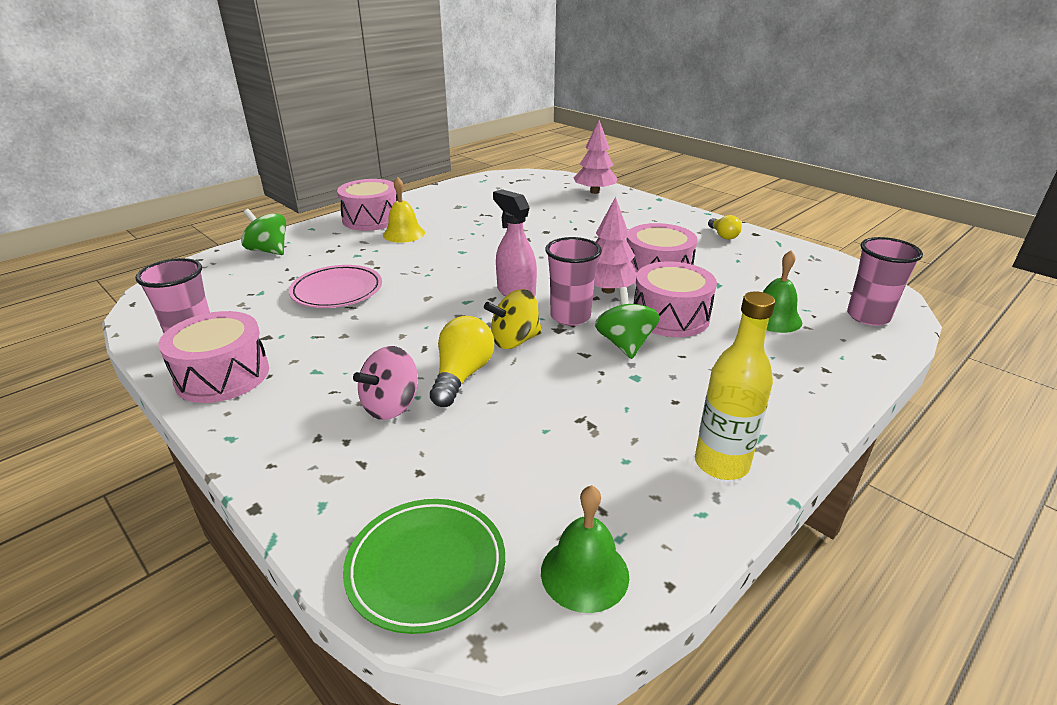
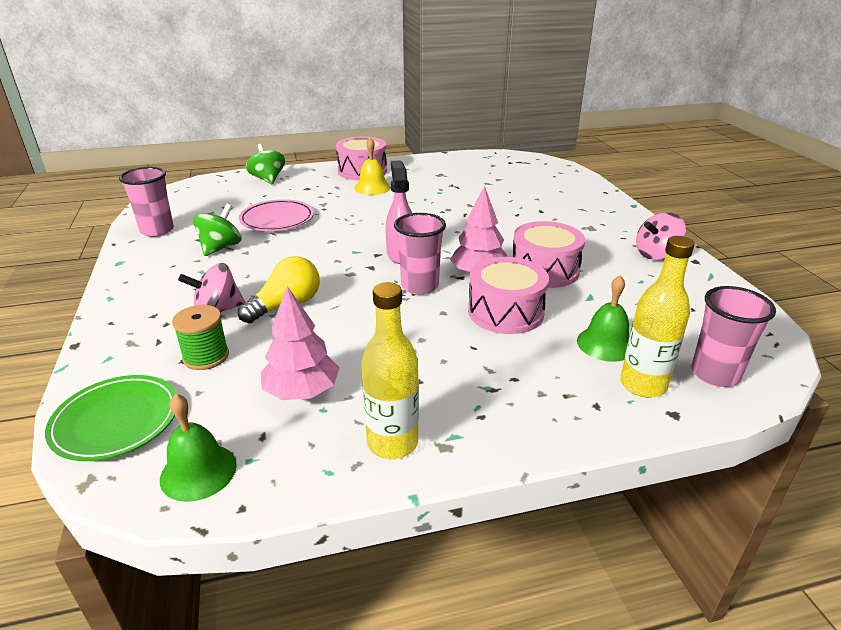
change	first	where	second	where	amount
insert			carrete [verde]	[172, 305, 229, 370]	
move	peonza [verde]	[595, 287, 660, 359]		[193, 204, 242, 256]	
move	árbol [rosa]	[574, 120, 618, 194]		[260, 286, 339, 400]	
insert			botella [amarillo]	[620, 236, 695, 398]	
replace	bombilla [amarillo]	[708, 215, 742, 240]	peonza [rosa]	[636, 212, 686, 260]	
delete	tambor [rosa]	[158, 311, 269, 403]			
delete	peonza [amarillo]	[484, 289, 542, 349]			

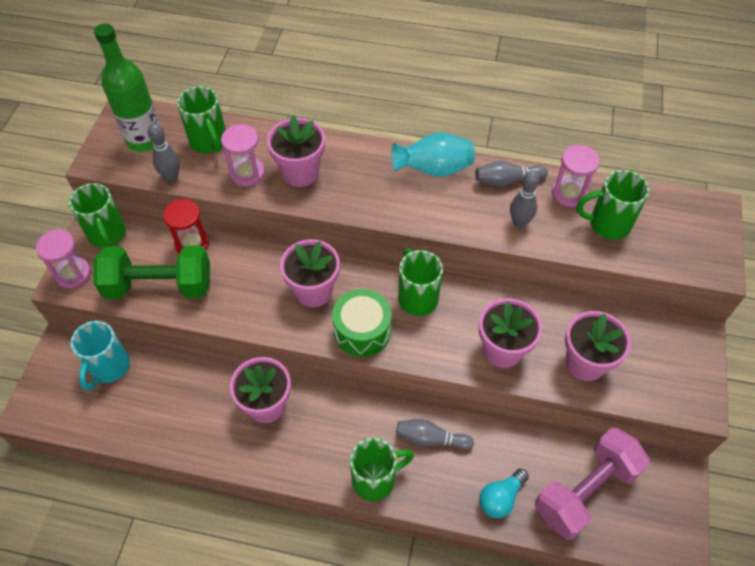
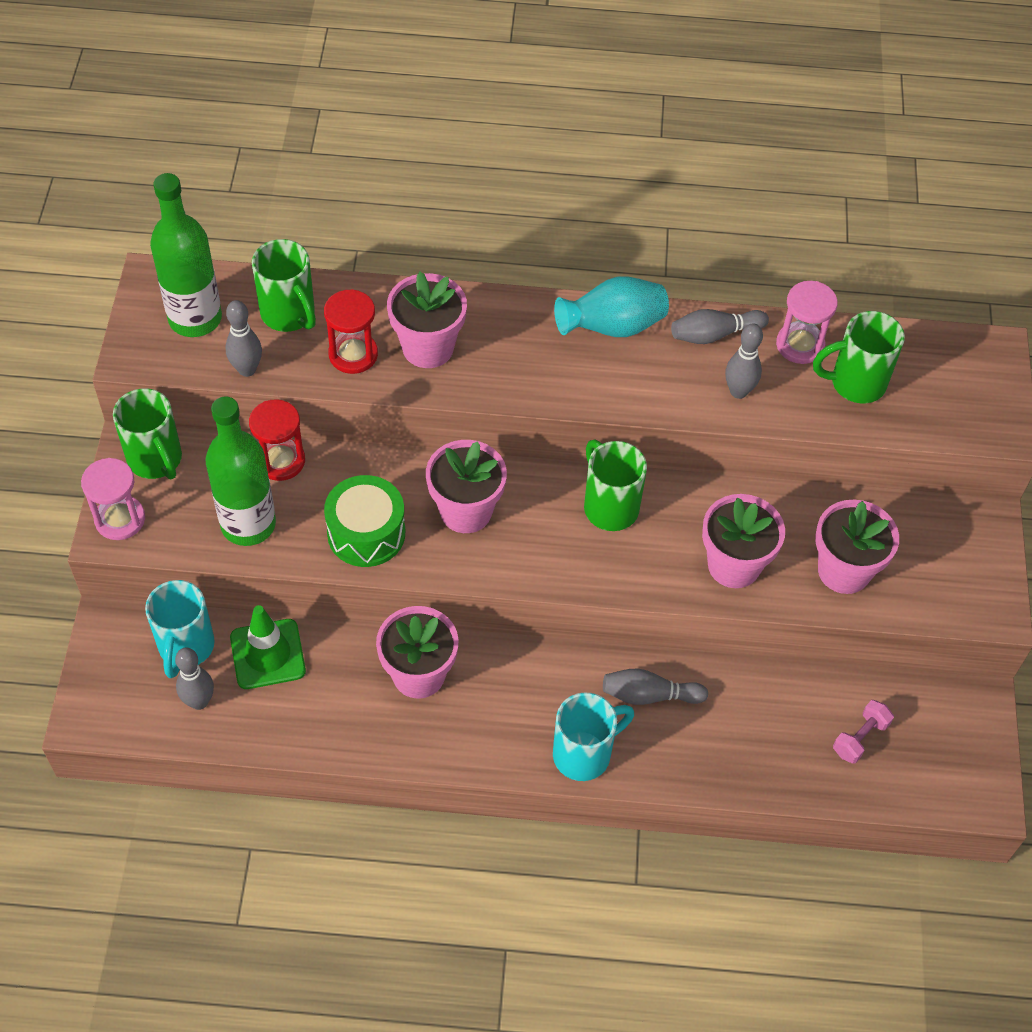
change	first	where	second	where	amount
insert			bolo [gris]	[175, 647, 214, 710]	
replace	mancuerna [verde]	[93, 246, 210, 299]	botella [verde]	[206, 396, 276, 546]	
insert			cono de tráfico [verde]	[230, 605, 306, 689]	
recolor	reloj de arena [rosa]	[221, 124, 265, 186]	reloj de arena [rojo]	[324, 289, 378, 374]	
move	tambor [verde]	[332, 289, 392, 357]		[324, 475, 405, 567]	
recolor	taza [verde]	[350, 438, 414, 501]	taza [turquesa]	[553, 693, 634, 781]	
resize	mancuerna [rosa]	[535, 428, 650, 540]		[833, 700, 894, 764]	x0.44
delete	bombilla [turquesa]	[479, 468, 529, 518]			

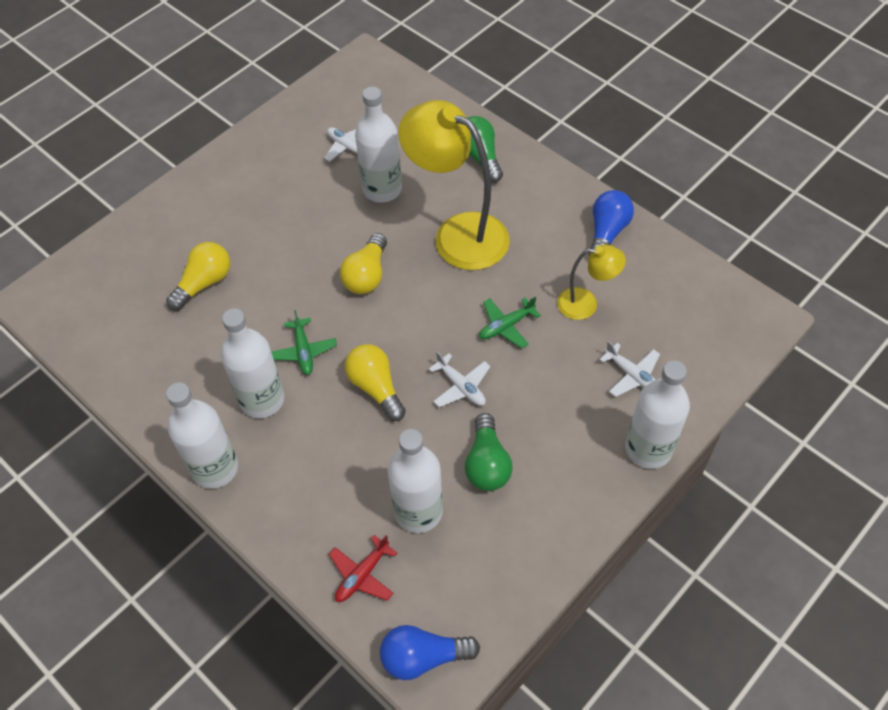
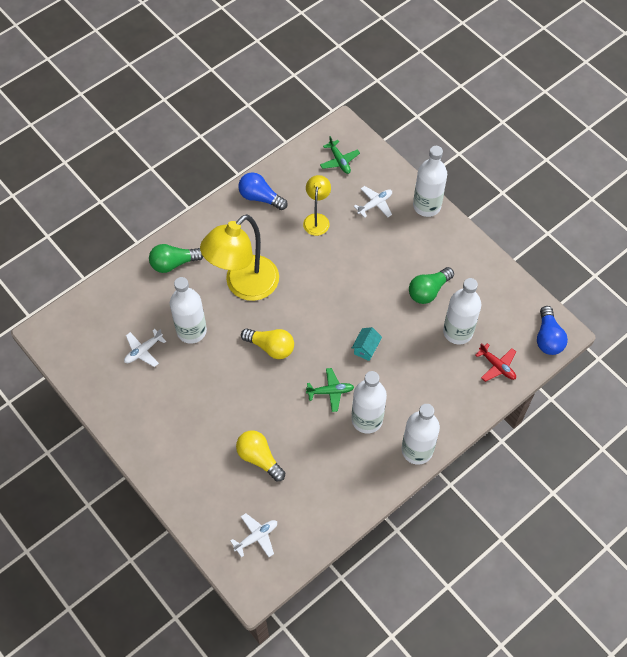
change	first	where	second	where	amount
move	avión [blanco]	[429, 351, 490, 407]		[231, 513, 277, 557]	
move	avión [verde]	[479, 296, 541, 348]		[320, 136, 360, 174]	
replace	bombilla [amarillo]	[345, 344, 406, 421]	casa [turquesa]	[352, 327, 382, 361]	
rotate	bombilla [verde]	[465, 413, 512, 491]		[409, 267, 454, 304]	135 degrees clockwise

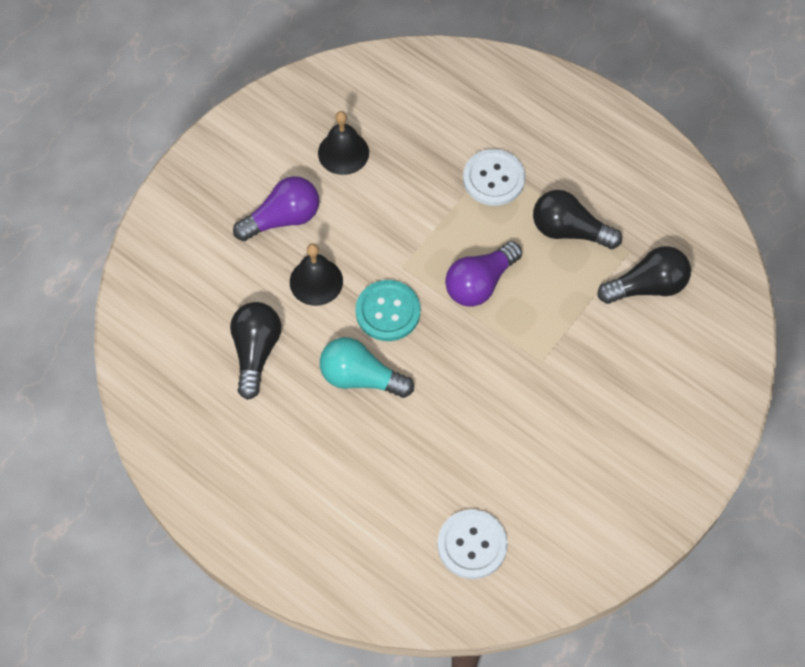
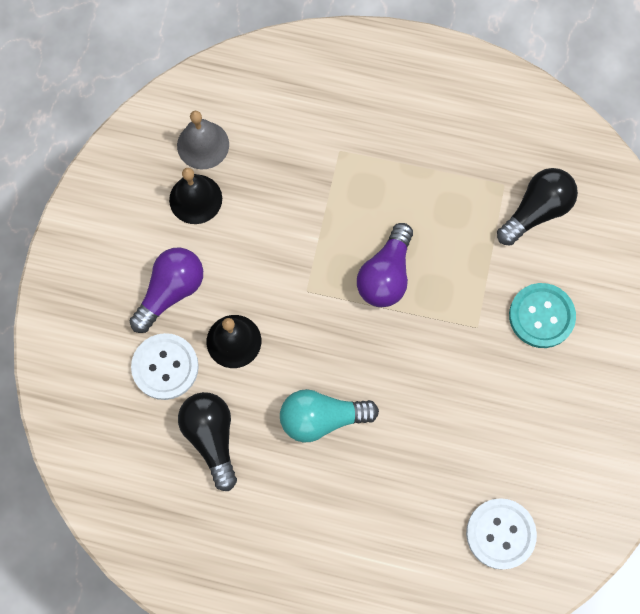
change	first	where	second	where	amount
move	botón [blanco]	[463, 149, 525, 206]		[131, 333, 199, 400]	
insert			campana [gris]	[177, 111, 229, 169]	
move	botón [turquesa]	[356, 280, 420, 341]		[509, 283, 576, 348]	
delete	bombilla [negro]	[533, 190, 622, 249]			

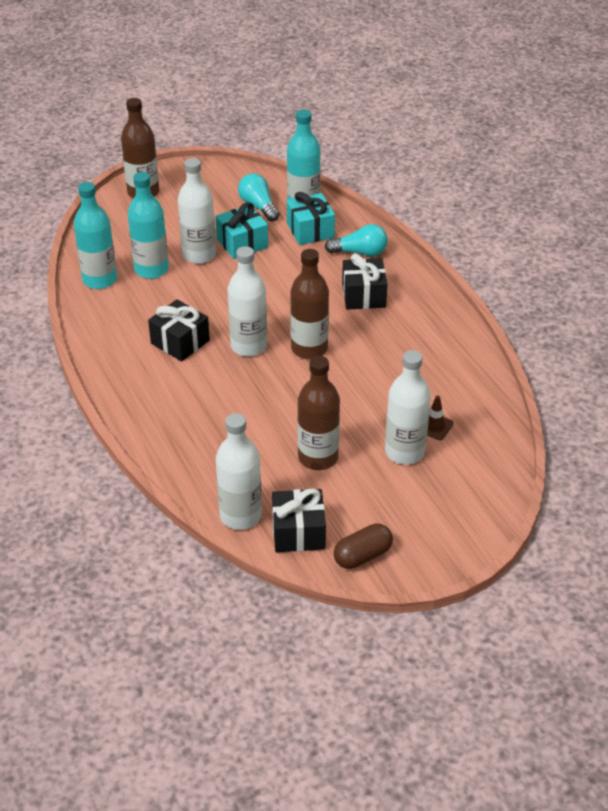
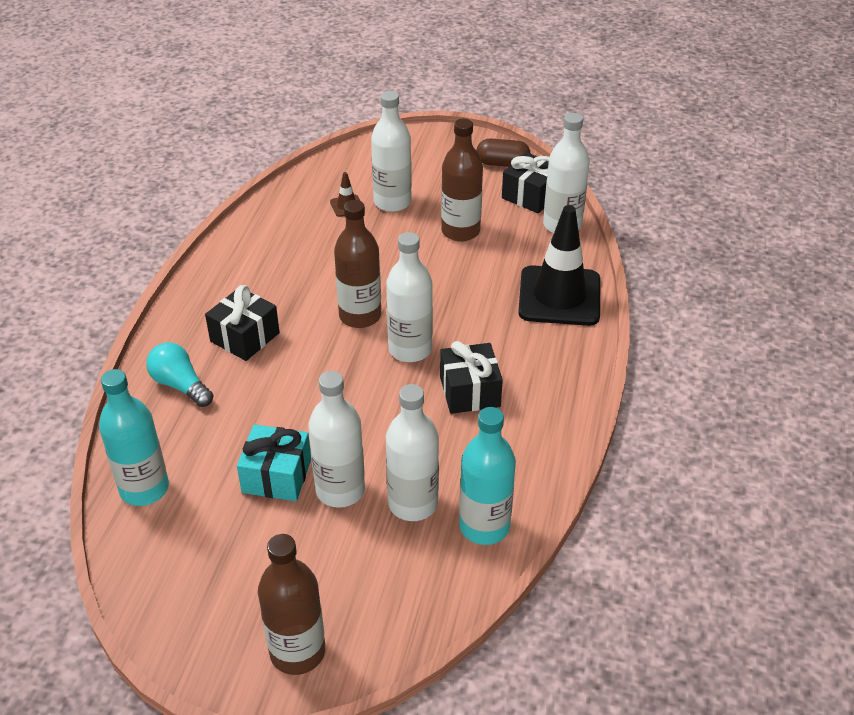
change	first	where	second	where	amount
recolor	botella [turquesa]	[128, 172, 169, 279]	botella [blanco]	[386, 384, 439, 521]	
insert			cono de tráfico [negro]	[518, 205, 600, 326]	
delete	bombilla [turquesa]	[238, 173, 280, 222]			
delete	regalo [turquesa]	[287, 192, 335, 245]			

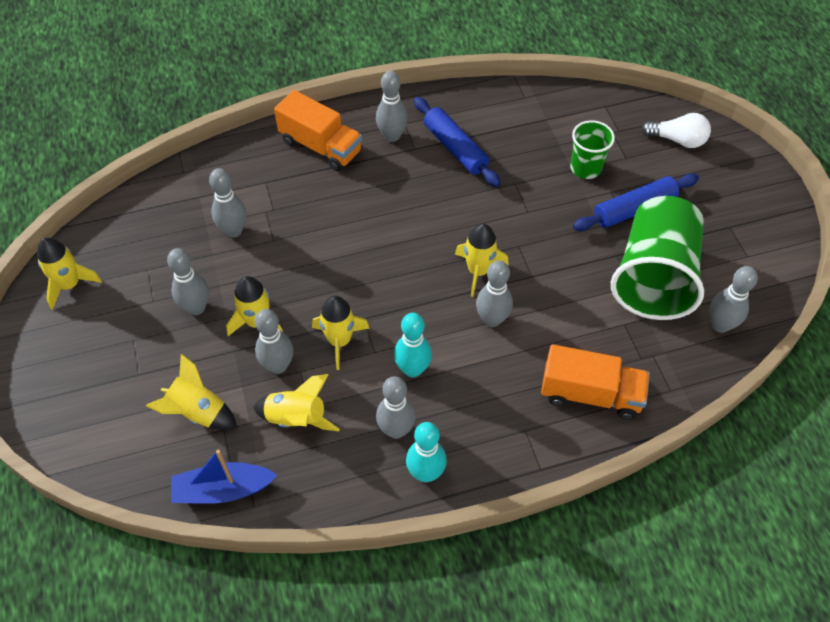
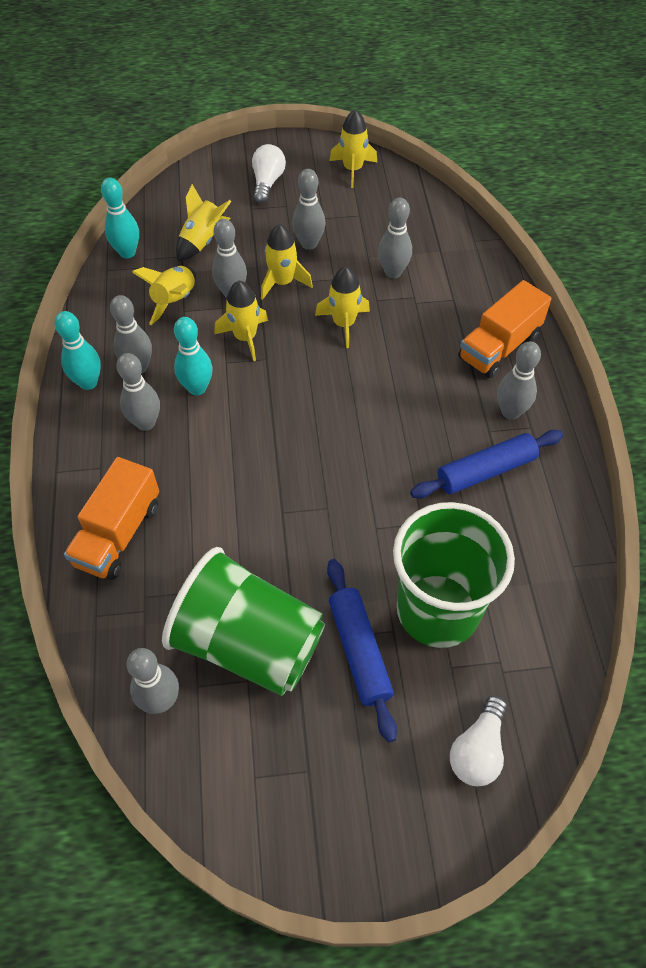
change	first	where	second	where	amount
replace	barco [azul]	[171, 450, 277, 504]	bolo [turquesa]	[101, 178, 139, 259]	
move	bolo [gris]	[476, 261, 513, 327]		[116, 353, 160, 431]	
insert			bombilla [blanco]	[252, 144, 286, 203]	
move	cohete [amarillo]	[455, 223, 509, 297]		[315, 267, 370, 348]	
resize	vaso [verde]	[570, 120, 615, 179]		[393, 502, 515, 648]	x1.95

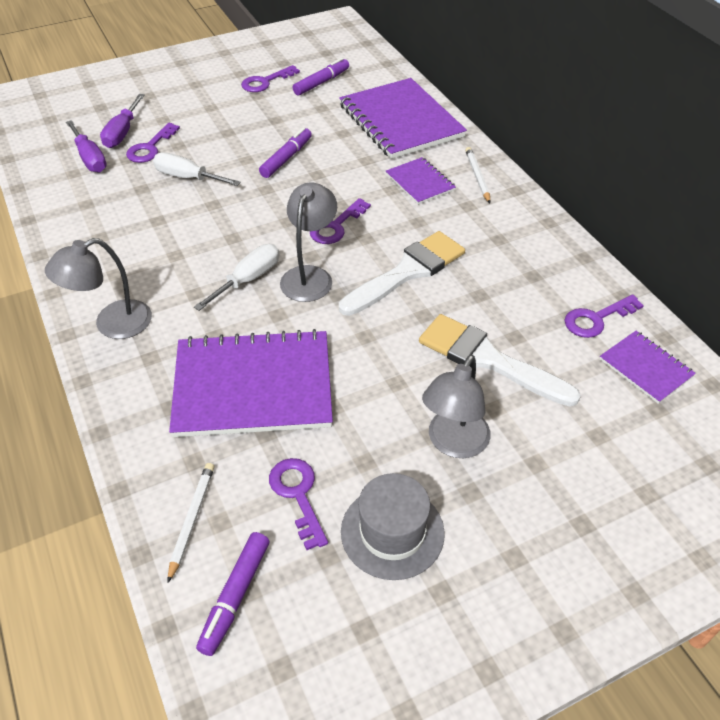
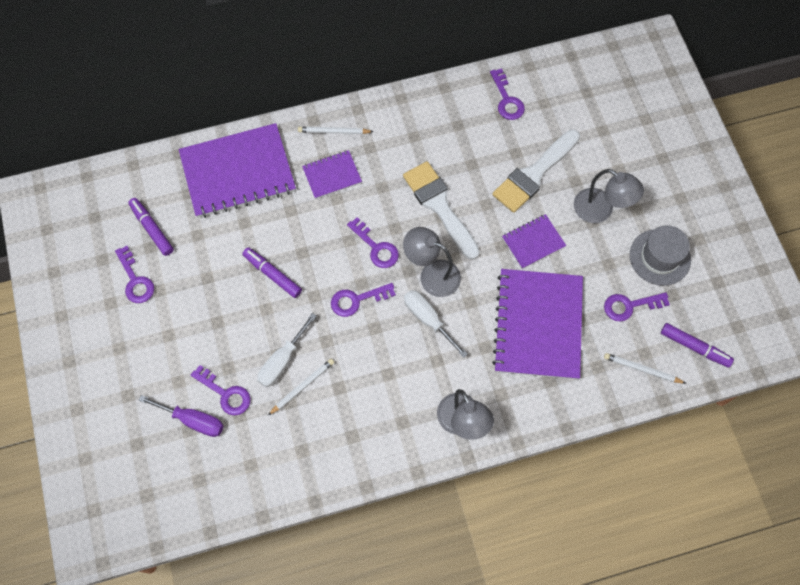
change	first	where	second	where	amount
insert			lápiz [blanco]	[268, 359, 335, 415]	
insert			llave [morado]	[331, 283, 396, 317]	
move	cuaderno [morado]	[600, 331, 696, 404]		[502, 214, 566, 269]	
delete	destornillador [morado]	[66, 120, 107, 172]			

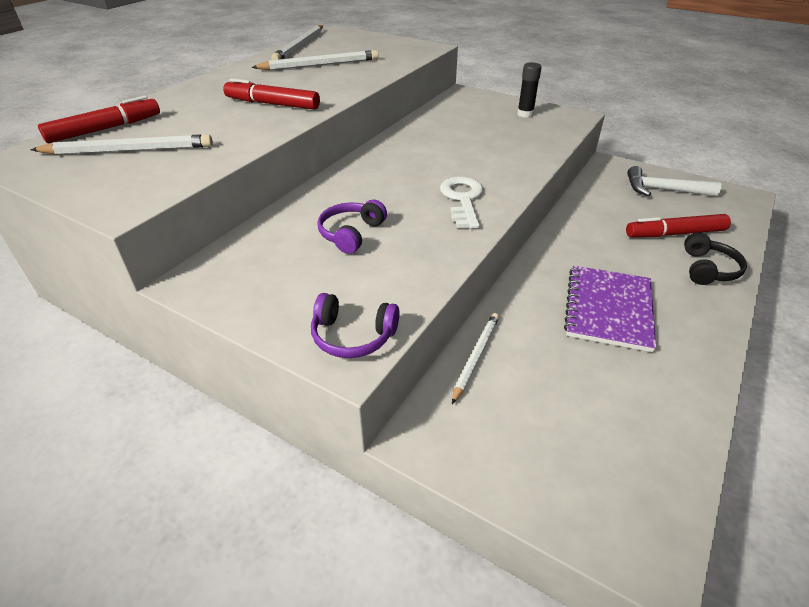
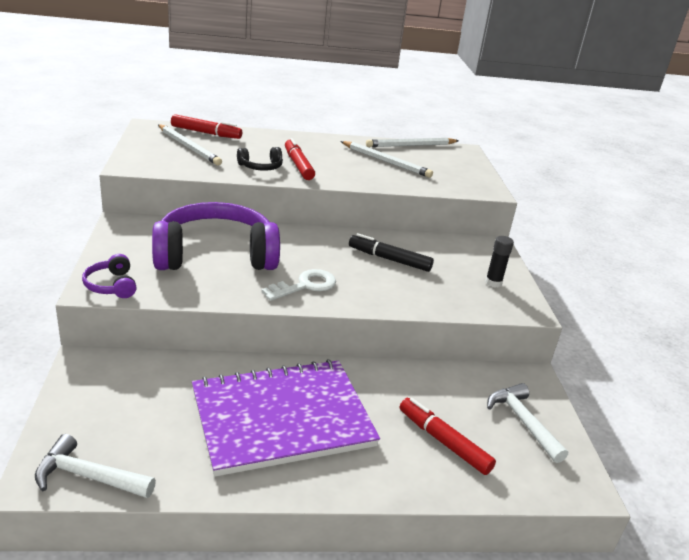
change	first	where	second	where	amount
insert			martillo [blanco]	[35, 434, 156, 498]	
resize	auriculares [morado]	[317, 199, 387, 254]		[152, 202, 280, 270]	x2.37
resize	cuaderno [morado]	[564, 265, 657, 352]		[192, 359, 380, 477]	x1.67
move	auriculares [negro]	[684, 232, 747, 285]		[237, 147, 283, 171]	
insert			rotulador [negro]	[349, 233, 434, 272]	
delete	lápiz [blanco]	[452, 313, 499, 404]			

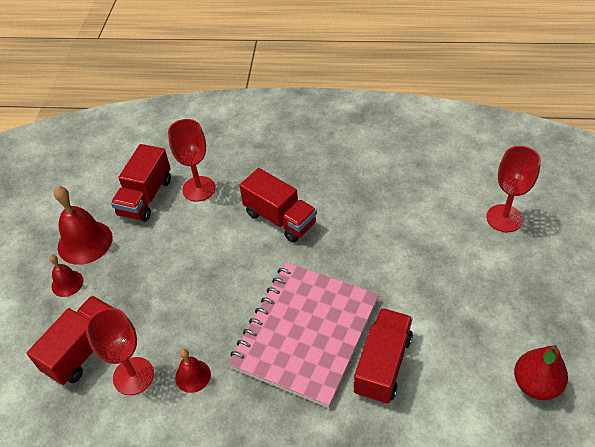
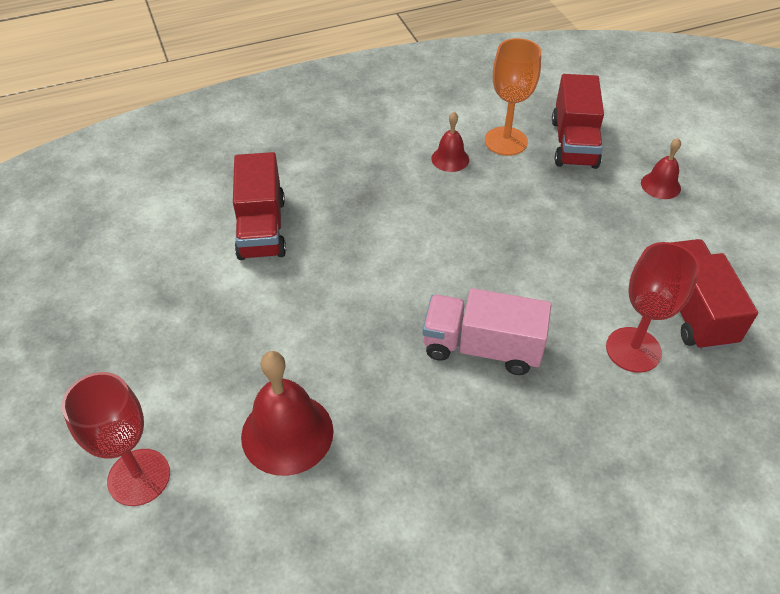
change	first	where	second	where	amount
move	campana [rojo]	[54, 186, 112, 265]		[241, 351, 334, 476]	
recolor	camión [rojo]	[239, 168, 317, 243]	camión [rosa]	[423, 288, 551, 375]	
recolor	copa [rojo]	[86, 308, 154, 395]	copa [naranja]	[485, 38, 541, 156]	
delete	cuaderno [rosa]	[228, 262, 379, 408]			
delete	pera [rojo]	[514, 345, 568, 400]			

